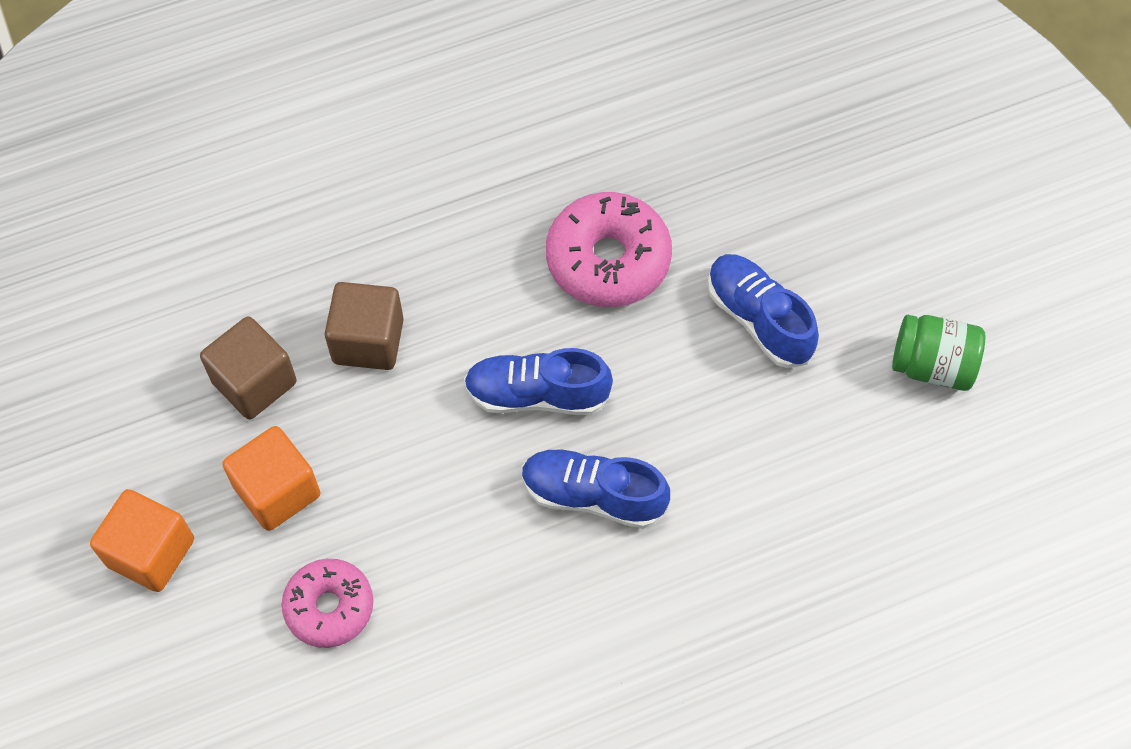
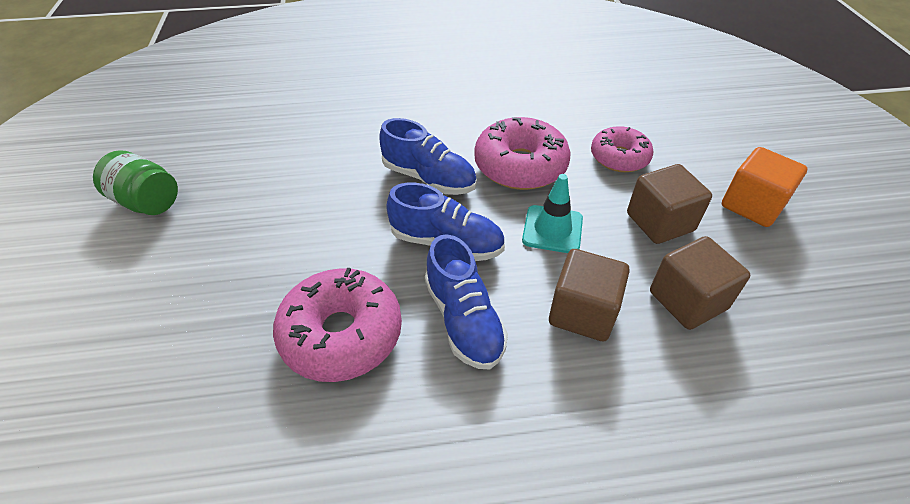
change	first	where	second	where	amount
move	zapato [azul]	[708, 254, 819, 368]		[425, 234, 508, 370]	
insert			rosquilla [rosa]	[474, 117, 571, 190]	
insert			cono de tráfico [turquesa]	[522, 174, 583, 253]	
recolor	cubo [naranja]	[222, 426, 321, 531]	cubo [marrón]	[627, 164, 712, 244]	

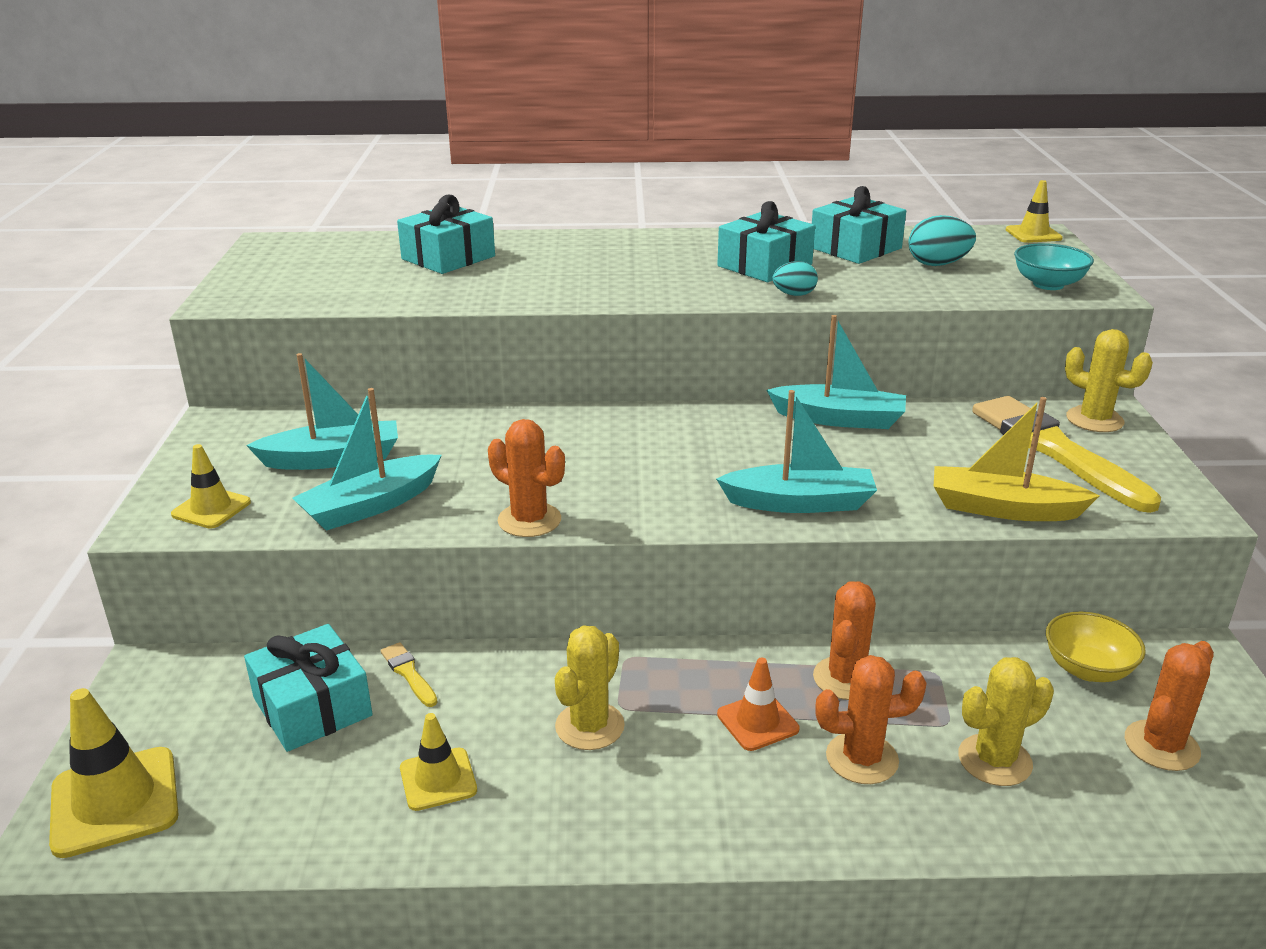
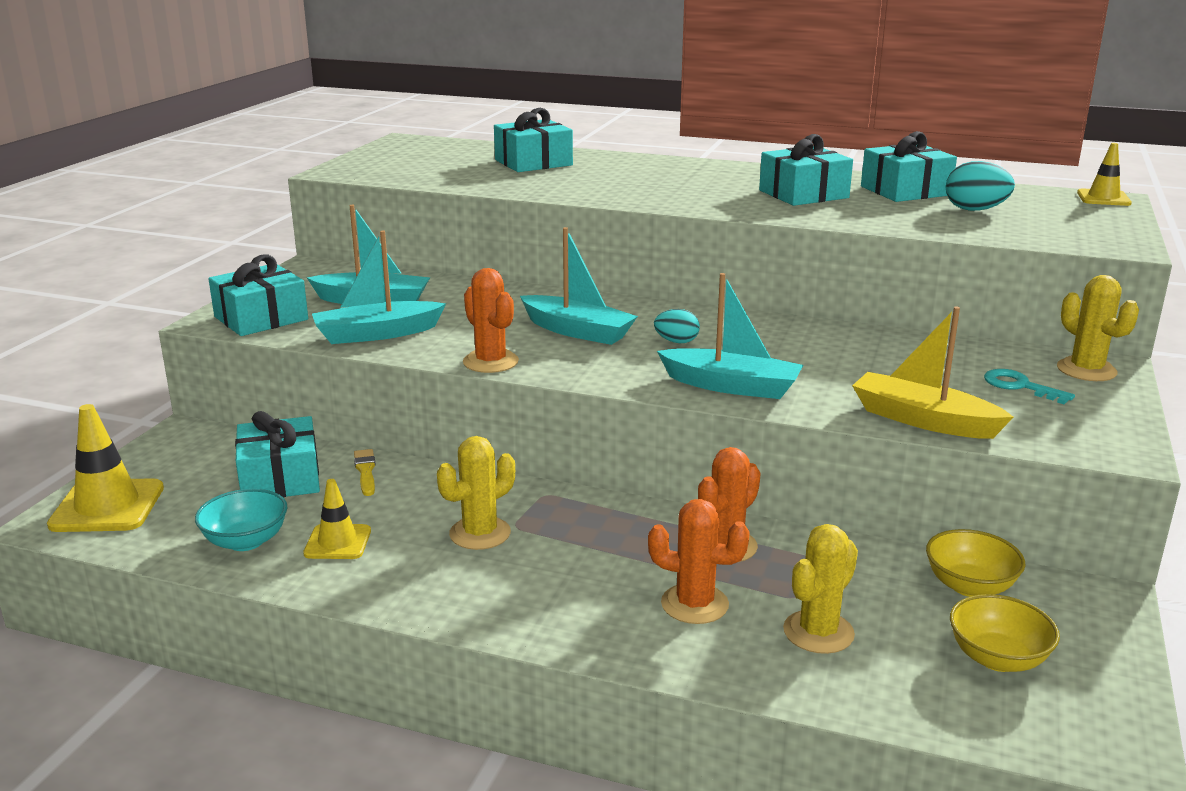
change	first	where	second	where	amount
move	cuenco [turquesa]	[1014, 243, 1094, 290]		[195, 489, 288, 551]	
replace	cono de tráfico [amarillo]	[171, 444, 251, 529]	regalo [turquesa]	[208, 255, 308, 336]	
move	barco [turquesa]	[767, 315, 906, 429]		[520, 227, 638, 345]	
move	huevo [turquesa]	[772, 261, 818, 296]		[654, 309, 700, 343]	
rotate	cactus [amarillo]	[958, 657, 1054, 786]		[783, 524, 858, 654]	45 degrees counterclockwise
replace	cactus [naranja]	[1125, 641, 1214, 771]	cuenco [amarillo]	[950, 594, 1060, 672]	
replace	pincel [amarillo]	[972, 396, 1161, 513]	llave [turquesa]	[984, 369, 1075, 404]	
delete	cono de tráfico [naranja]	[717, 658, 799, 751]			

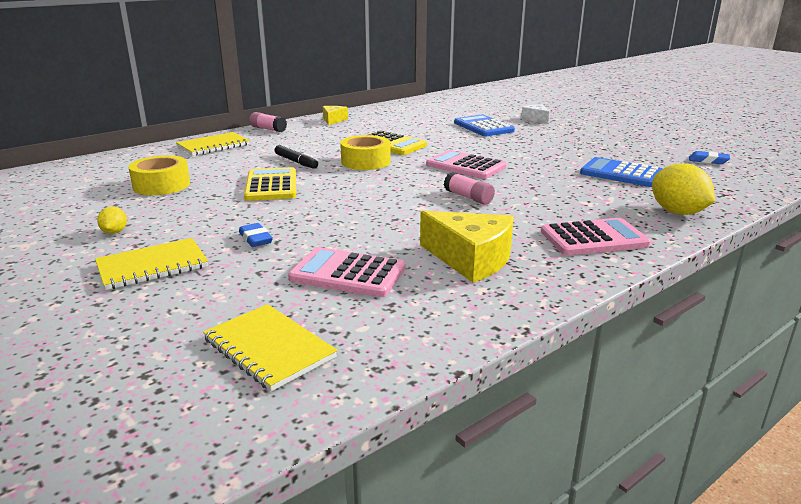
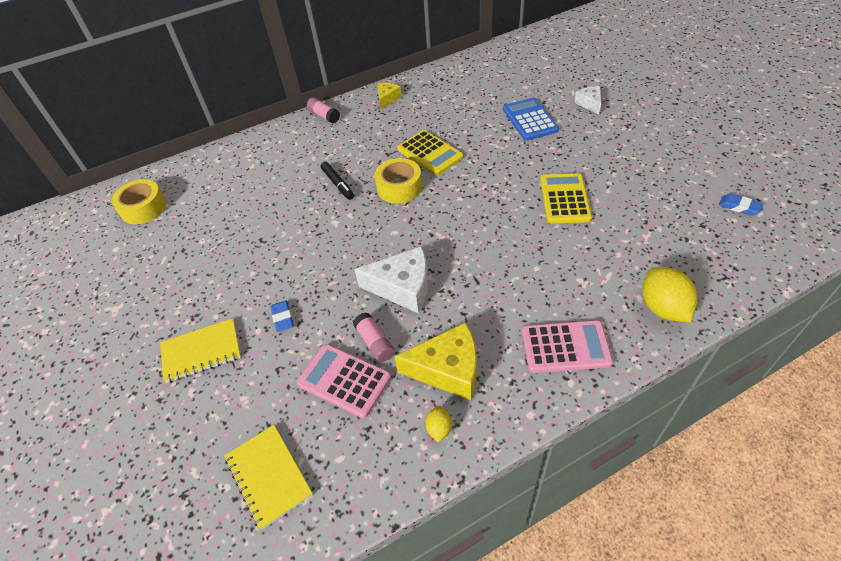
change	first	where	second	where	amount
move	cinta adhesiva [amarillo]	[128, 155, 190, 195]		[112, 179, 166, 224]	
move	barra de pegamento [rosa]	[444, 172, 495, 205]		[353, 312, 395, 362]	
insert			queso [blanco]	[354, 246, 428, 314]	
rotate	queso [amarillo]	[420, 211, 514, 283]		[394, 322, 477, 400]	45 degrees counterclockwise
move	limón [amarillo]	[97, 206, 127, 234]		[425, 406, 452, 443]	
move	calculadora [amarillo]	[244, 167, 296, 201]		[540, 173, 592, 224]	
delete	cuaderno [amarillo]	[176, 132, 250, 156]			
delete	calculadora [rosa]	[426, 150, 506, 179]			
delete	calculadora [azul]	[580, 157, 663, 187]			

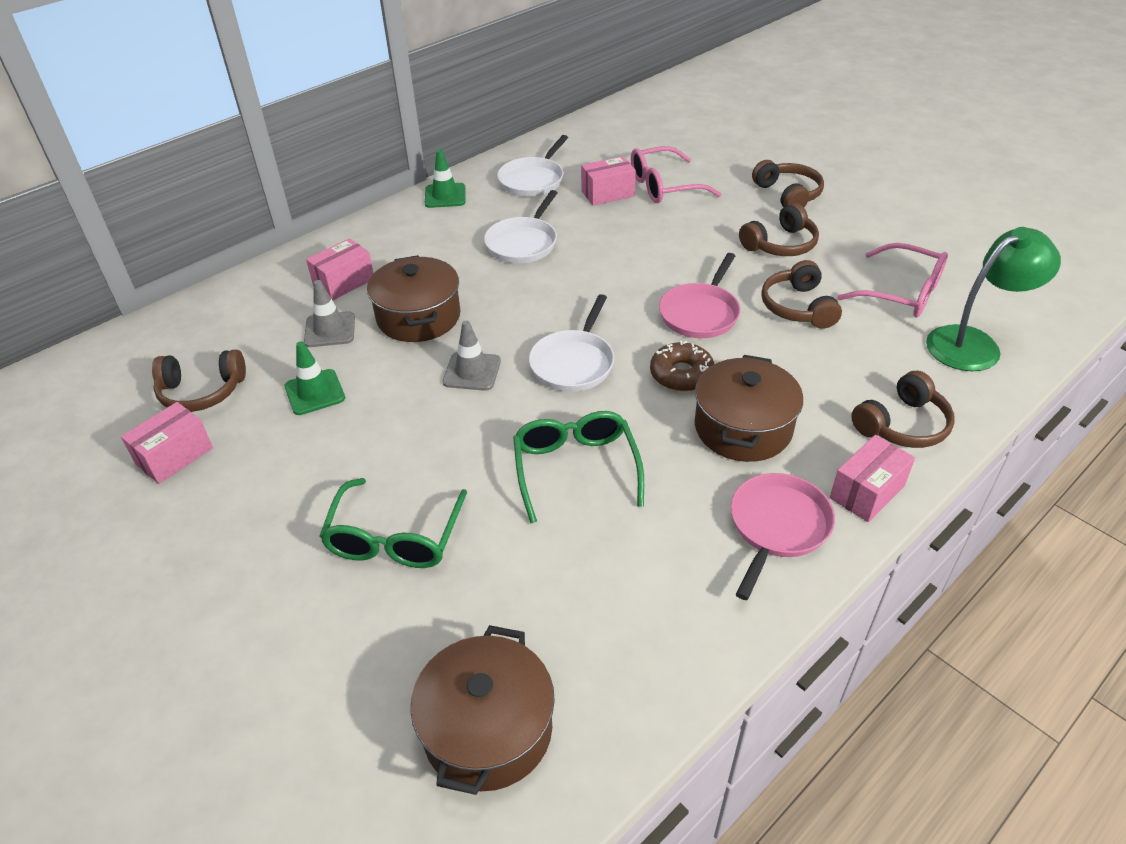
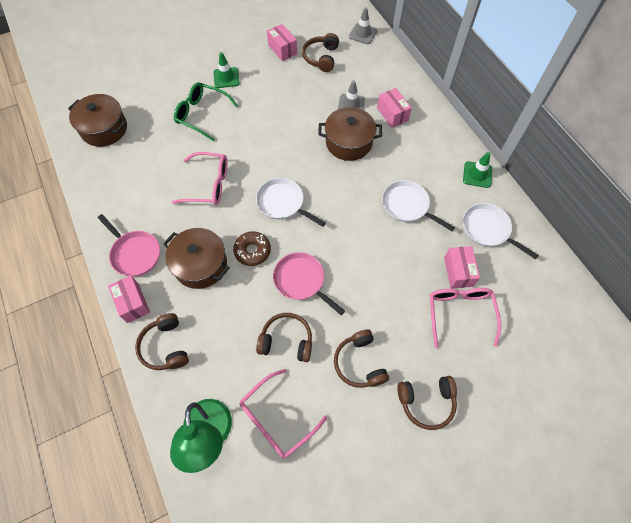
change	first	where	second	where	amount
recolor	gafas [verde]	[513, 411, 644, 523]	gafas [rosa]	[172, 152, 227, 205]	
move	cono de tráfico [verde]	[284, 341, 345, 415]		[214, 52, 239, 88]	
move	cono de tráfico [gris]	[442, 321, 501, 391]		[349, 7, 377, 44]	

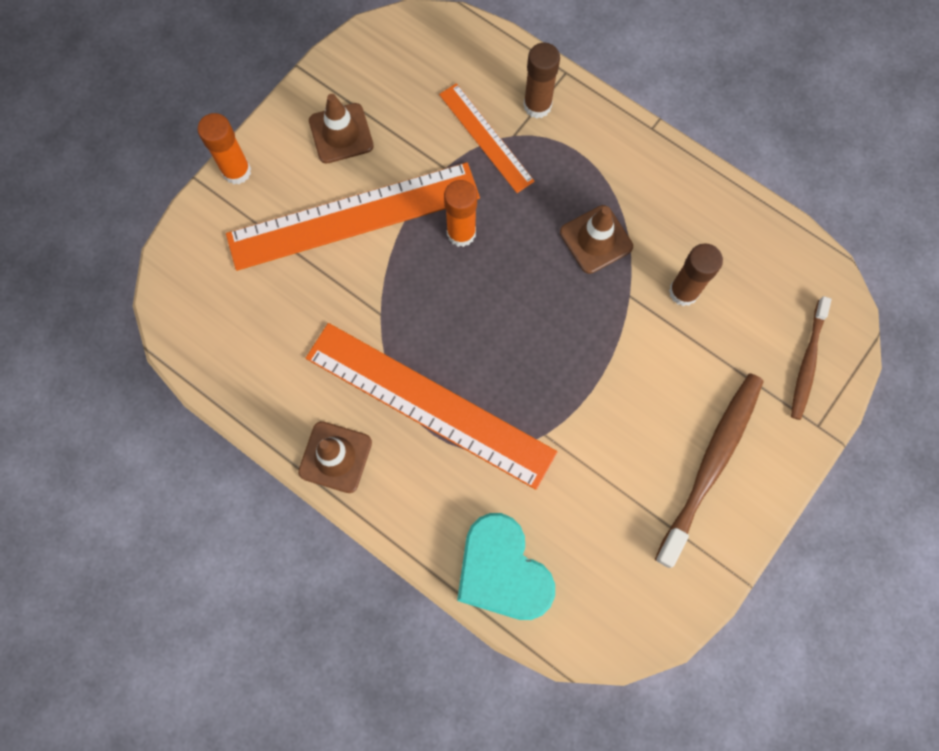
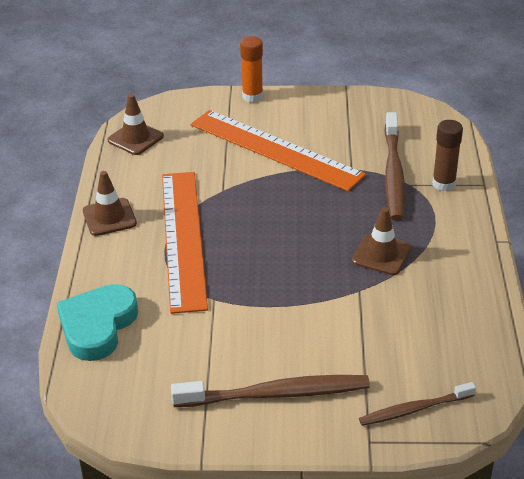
change	first	where	second	where	amount
move	cono de tráfico [marrón]	[309, 94, 374, 163]		[108, 94, 164, 155]	
replace	regla [naranja]	[439, 83, 535, 193]	cepillo de dientes [marrón]	[384, 112, 405, 220]	
delete	barra de pegamento [naranja]	[444, 180, 477, 247]			
delete	barra de pegamento [marrón]	[669, 244, 723, 306]			

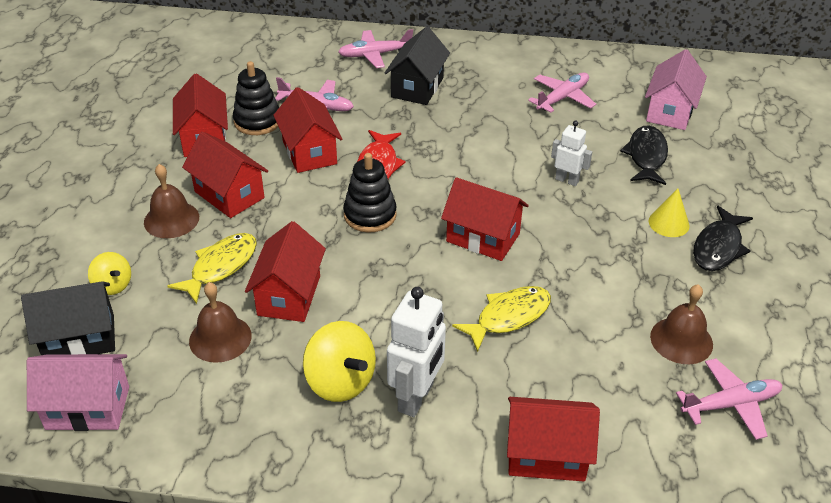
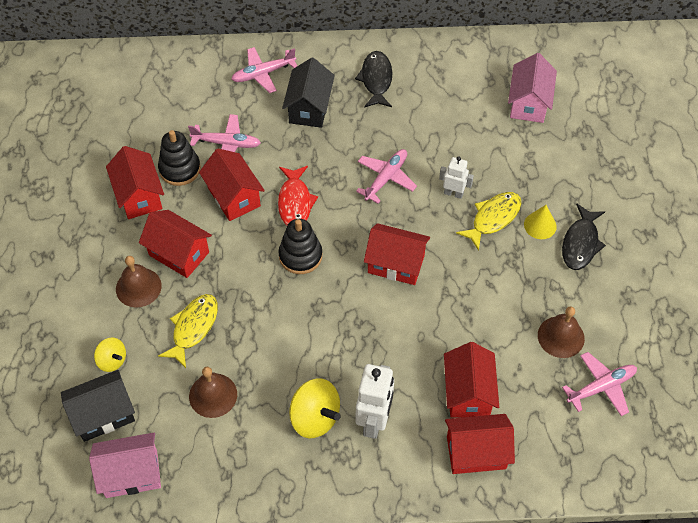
change	first	where	second	where	amount
move	pez [negro]	[620, 125, 668, 185]		[355, 51, 392, 108]	
move	avión [rosa]	[528, 73, 596, 113]		[356, 149, 417, 204]	
move	casa [rojo]	[245, 221, 326, 322]		[444, 342, 499, 418]	
move	pez [amarillo]	[452, 286, 551, 352]		[456, 192, 522, 251]	

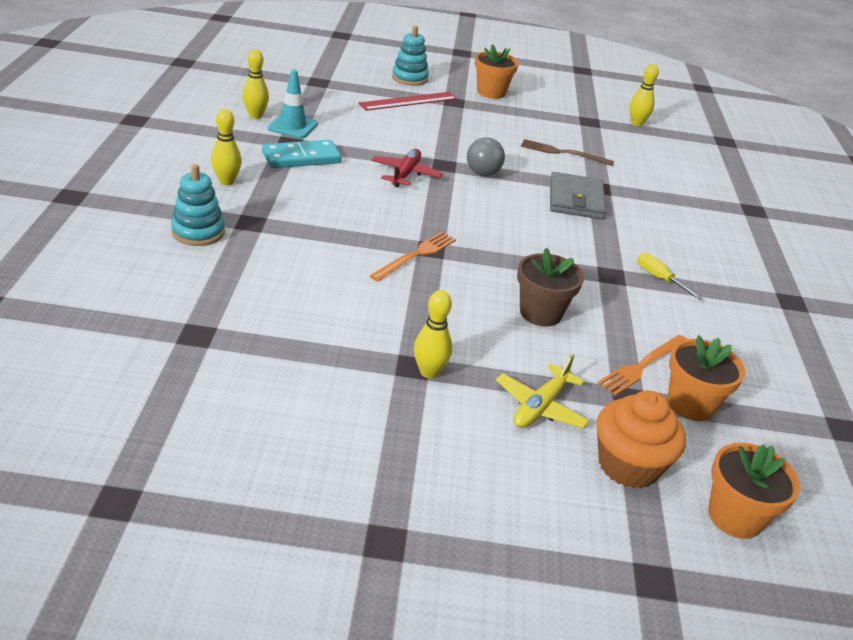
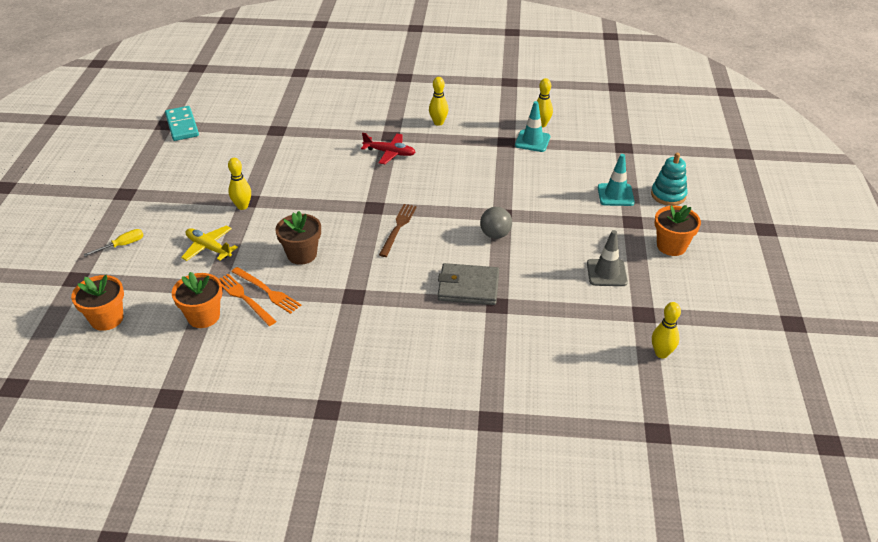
change	first	where	second	where	amount
move	destornillador [amarillo]	[637, 253, 703, 300]		[84, 229, 144, 256]	
move	ficha de dominó [turquesa]	[262, 140, 341, 168]		[165, 106, 199, 141]	
move	tenedor [naranja]	[370, 232, 456, 282]		[231, 267, 302, 314]	
move	avión [rojo]	[371, 149, 443, 187]		[361, 133, 416, 164]	
move	tenedor [marrón]	[521, 139, 614, 166]		[379, 204, 417, 257]	
insert			cono de tráfico [gris]	[587, 230, 628, 286]	
replace	regla [rojo]	[358, 92, 457, 111]	cono de tráfico [turquesa]	[598, 154, 635, 206]	
delete	juguete apilable [turquesa]	[171, 164, 225, 246]			
delete	magdalena [naranja]	[597, 391, 686, 488]			

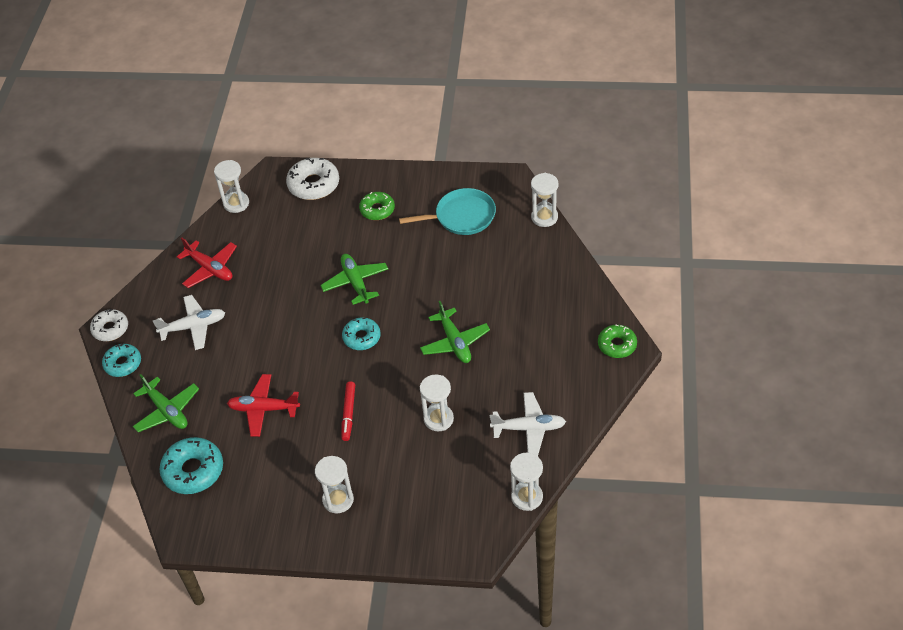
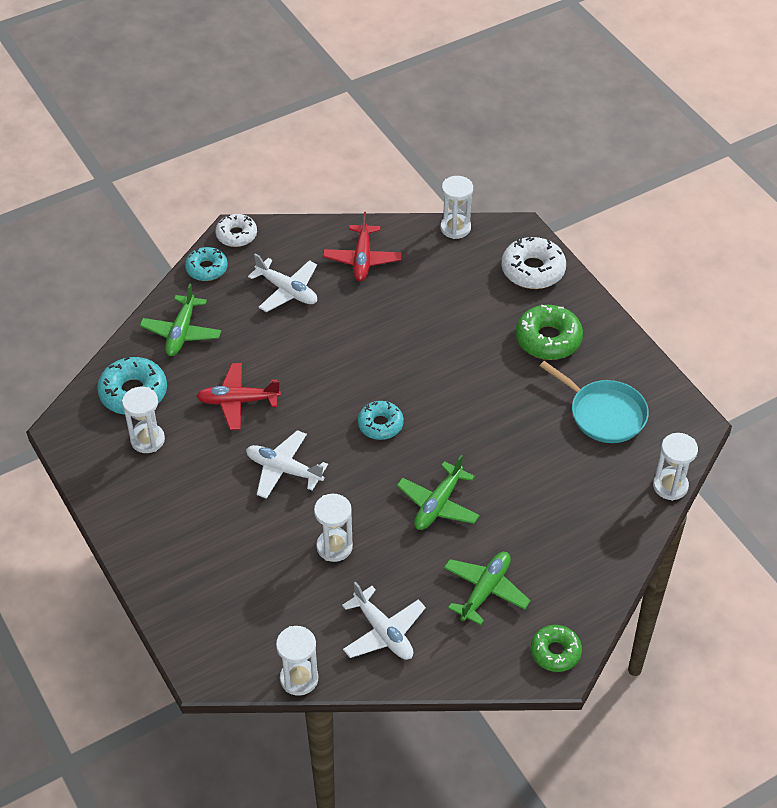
change	first	where	second	where	amount
move	reloj de arena [blanco]	[315, 456, 354, 513]		[122, 387, 165, 453]	
rotate	avión [rojo]	[227, 374, 300, 437]		[197, 363, 281, 430]	60 degrees counterclockwise
replace	rotulador [rojo]	[341, 381, 355, 441]	avión [blanco]	[246, 430, 328, 499]	
move	avión [verde]	[321, 254, 388, 305]		[444, 552, 531, 625]	
resize	rosquilla [verde]	[359, 192, 395, 220]		[516, 305, 583, 360]	x1.52

